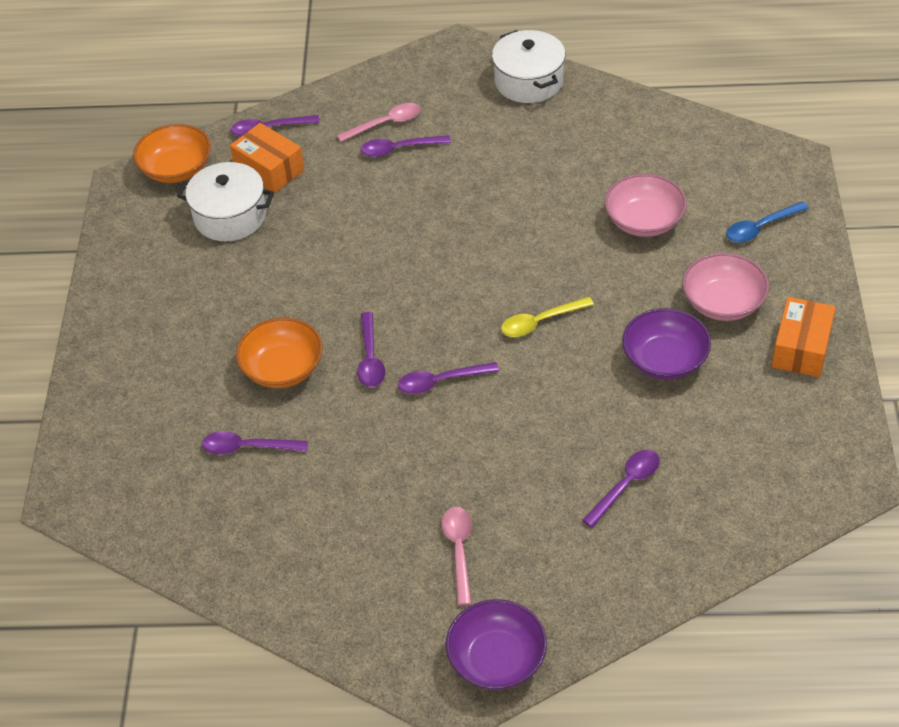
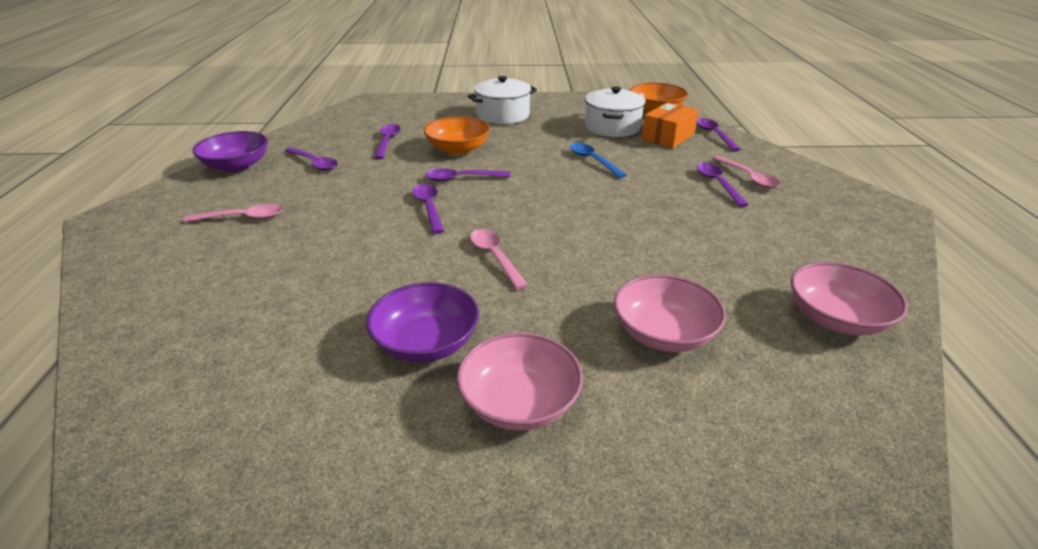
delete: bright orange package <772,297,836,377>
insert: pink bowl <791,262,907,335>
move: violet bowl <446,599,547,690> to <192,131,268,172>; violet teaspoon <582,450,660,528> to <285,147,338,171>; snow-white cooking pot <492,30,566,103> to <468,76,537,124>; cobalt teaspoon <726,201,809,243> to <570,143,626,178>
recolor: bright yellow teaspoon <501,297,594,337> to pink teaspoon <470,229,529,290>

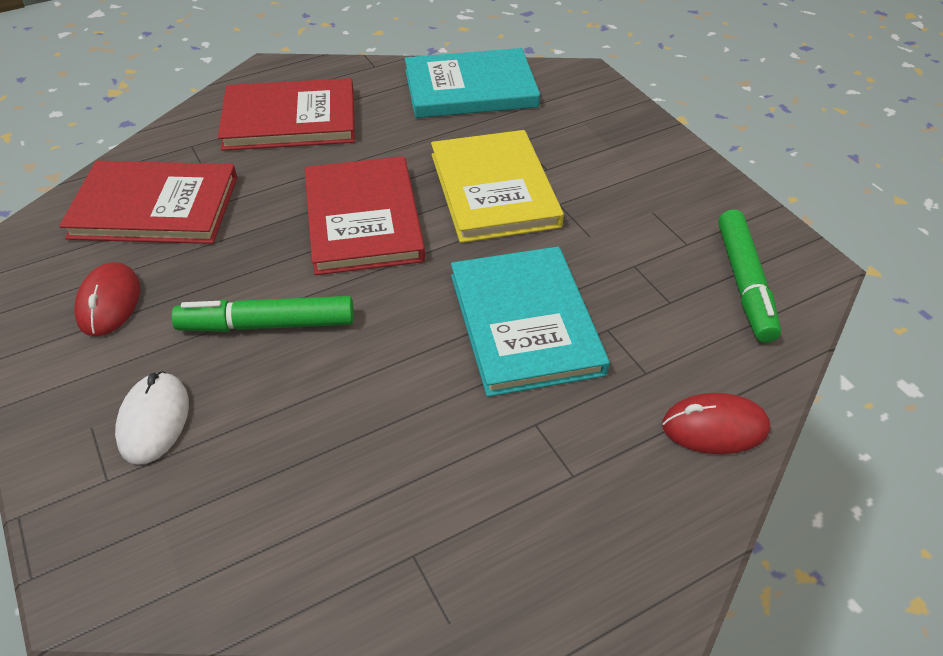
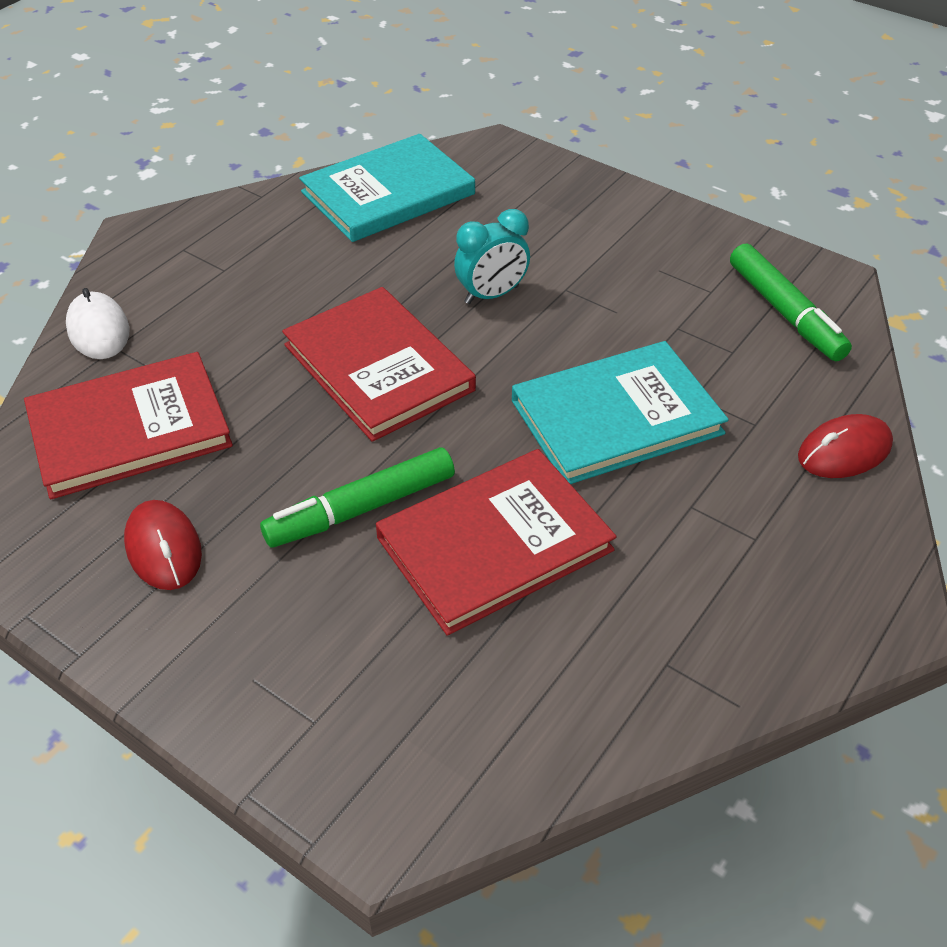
move: snow-white computer mouse <115,371,189,465> to <66,288,130,359>; crimson hardback <218,78,355,151> to <376,449,617,636>
replace: bright yellow hardback <431,130,564,243> to aqua clock <454,209,530,304>
rotate: aqua hardback <451,247,610,397> = <512,341,729,484> 75 degrees counterclockwise

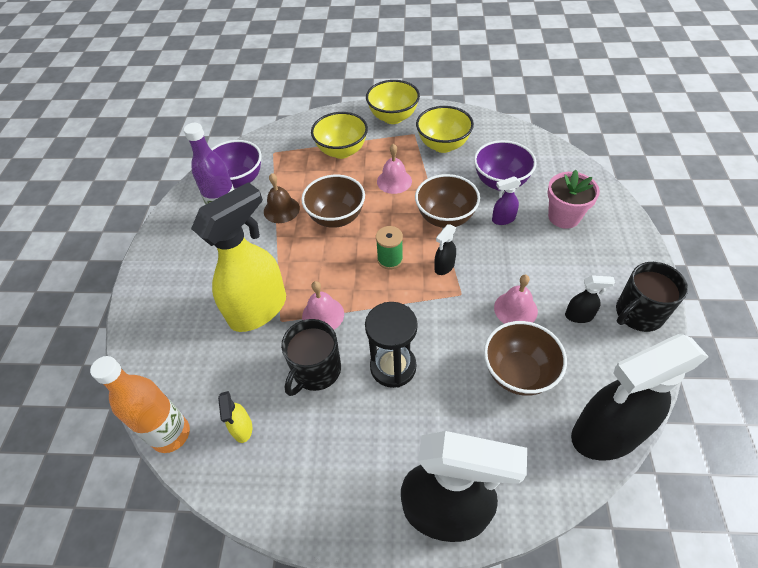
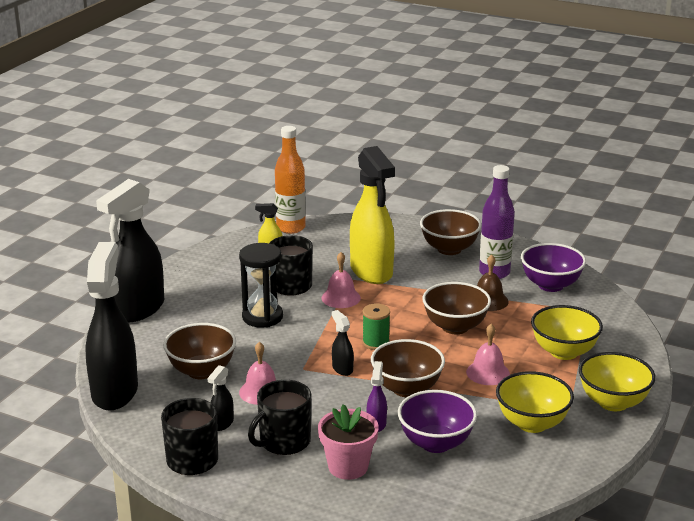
insert: jet-black coffee mug <248,380,311,455>; russet bowl <420,209,482,255>

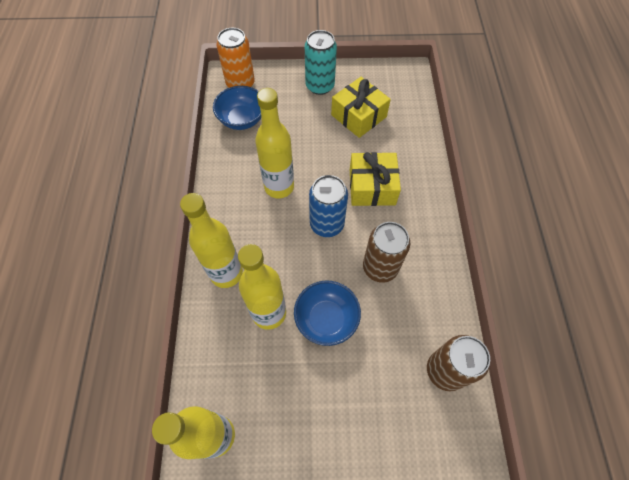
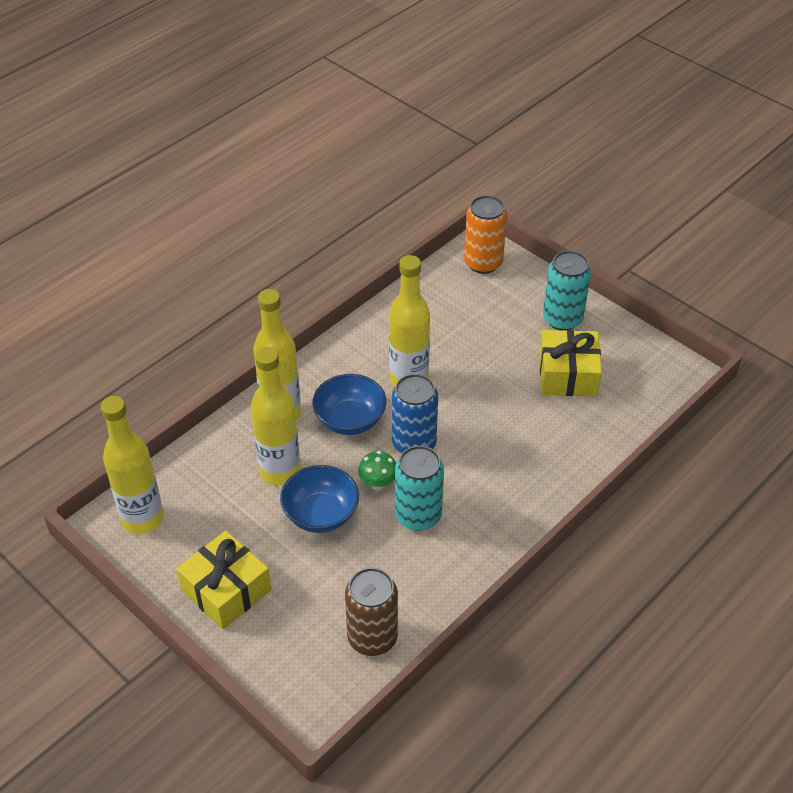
insert: emerald toadstool <358,451,396,490>
move: bright yellow gift <350,152,401,206> to <176,531,271,629>; cobalt bowl <213,86,261,130> to <313,374,386,435>
recolor: russet tin <363,222,410,283> to aqua tin <395,446,444,531>

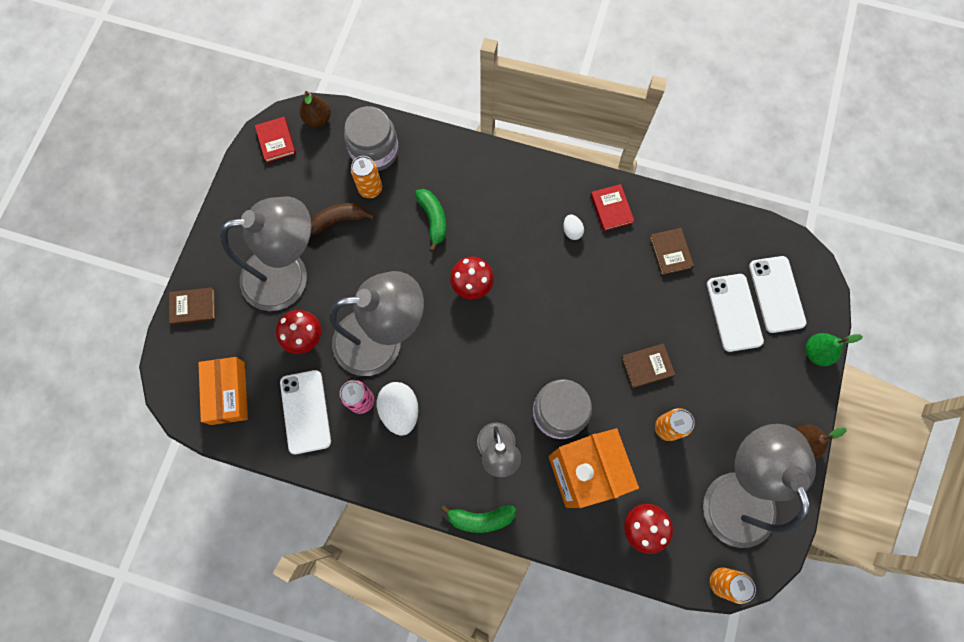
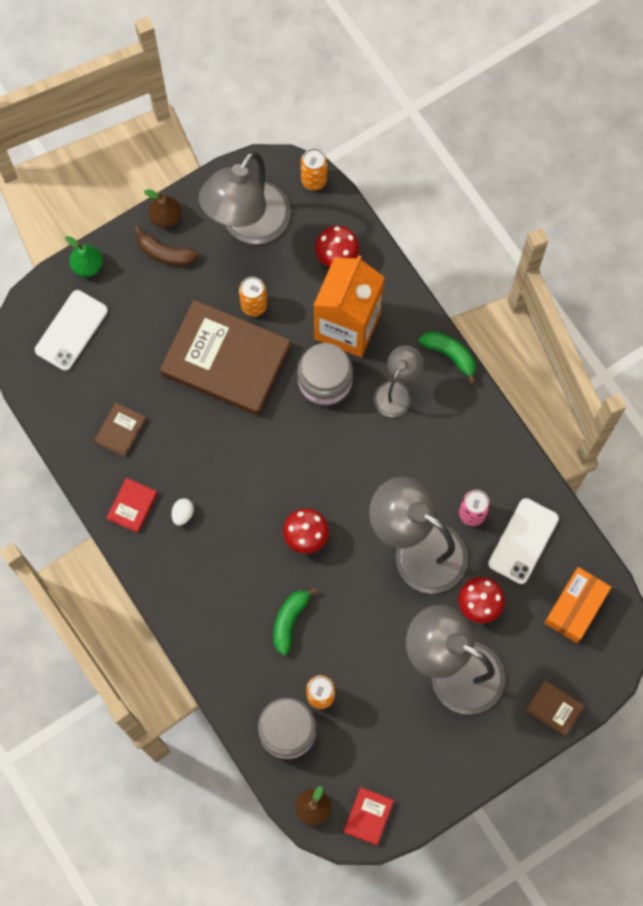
delete: snow-white egg shape <377,382,418,436>; snow-white smartphone <707,274,764,352>
move: russet banana <311,203,375,235> to <134,226,199,266>
resize: russet hardback <621,344,675,388> = <160,300,291,415> x2.40

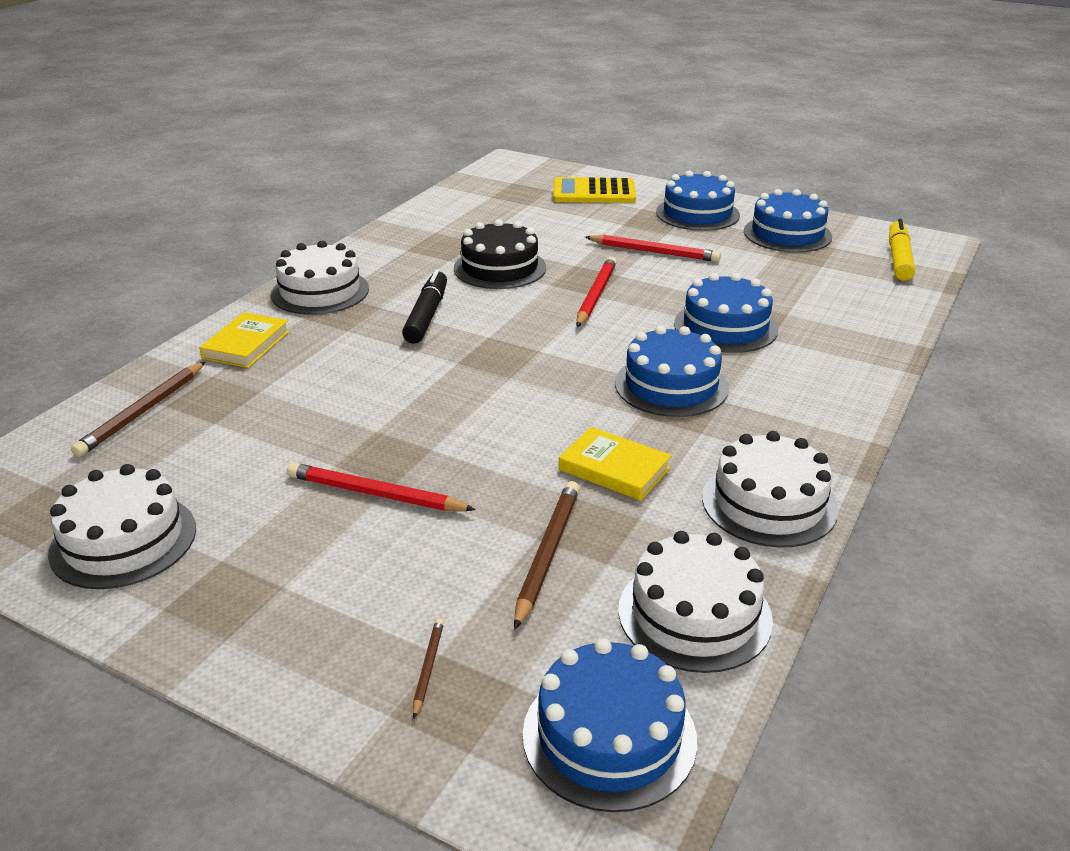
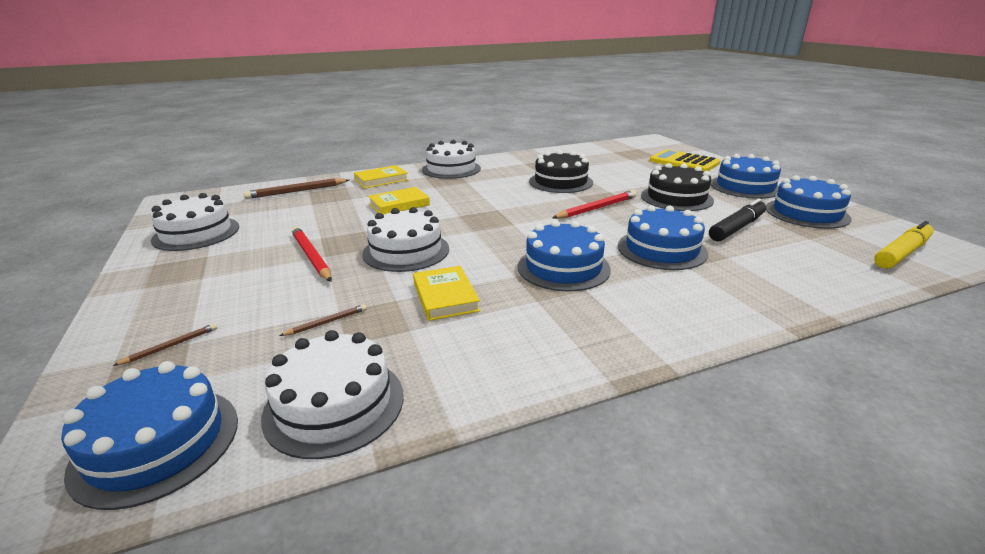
insert: bright yellow hardback <368,187,430,215>
move: snow-white cake <702,431,838,548> to <362,207,449,272>; jet-black marker pen <402,270,447,344> to <709,199,766,242>
replace: crimson lead pencil <585,235,721,262> to jet-black cake <641,163,714,211>
resize: russet lead pencil <514,481,580,630> = <279,304,367,336> x0.52

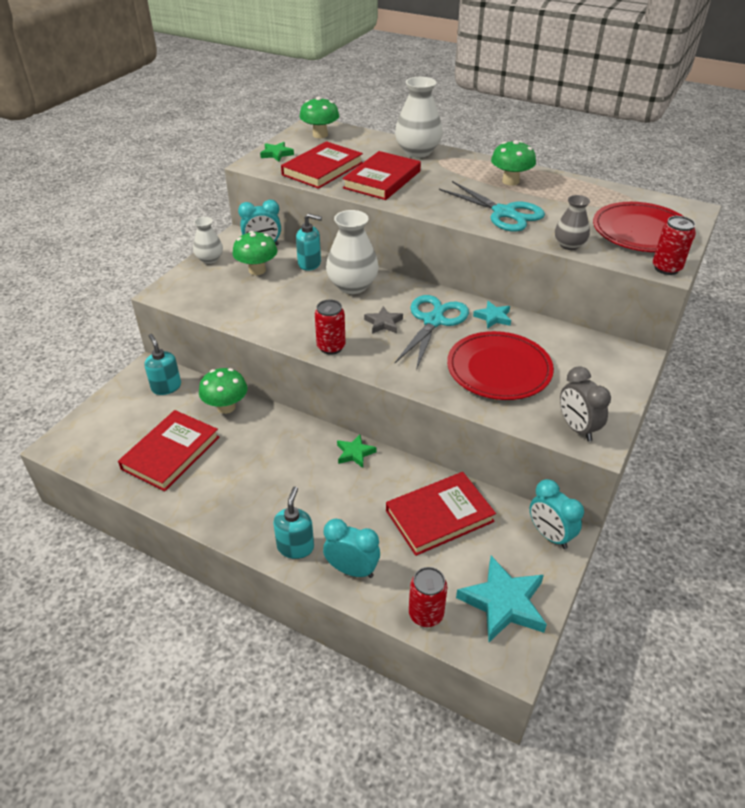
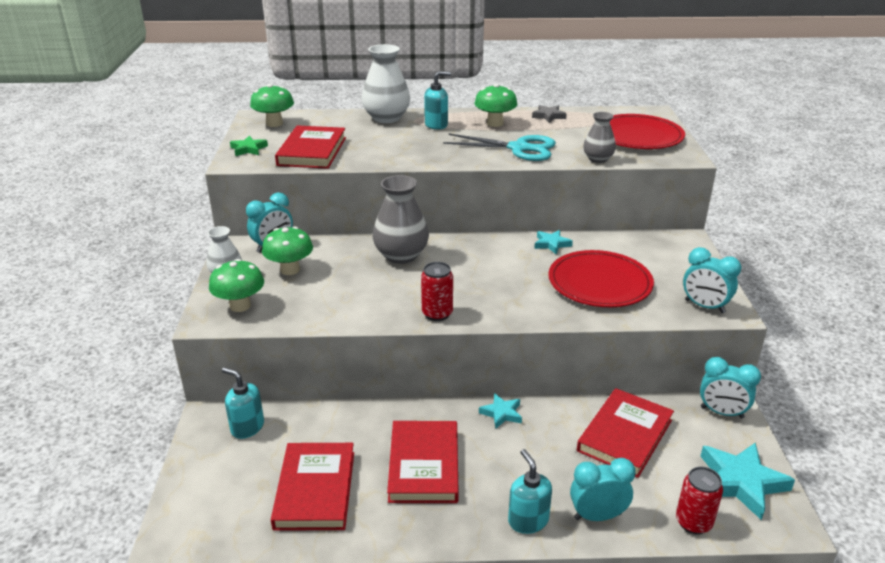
delete: aqua scissors <395,295,469,370>; crimson tin <653,216,695,275>
move: emerald toadstool <199,368,247,414> to <209,259,264,312>; crimson hardback <342,151,421,200> to <387,421,459,503>; aqua soap dispenser <296,213,322,271> to <424,71,451,130>; ash-grey star <364,306,403,334> to <532,105,567,123>
recolor: snow-white flower vase <326,210,379,294> to ash-grey flower vase <372,175,429,264>; emerald star <337,434,377,468> to aqua star <479,393,522,429>; ash-grey clock <560,366,611,442> to aqua clock <683,247,742,313>

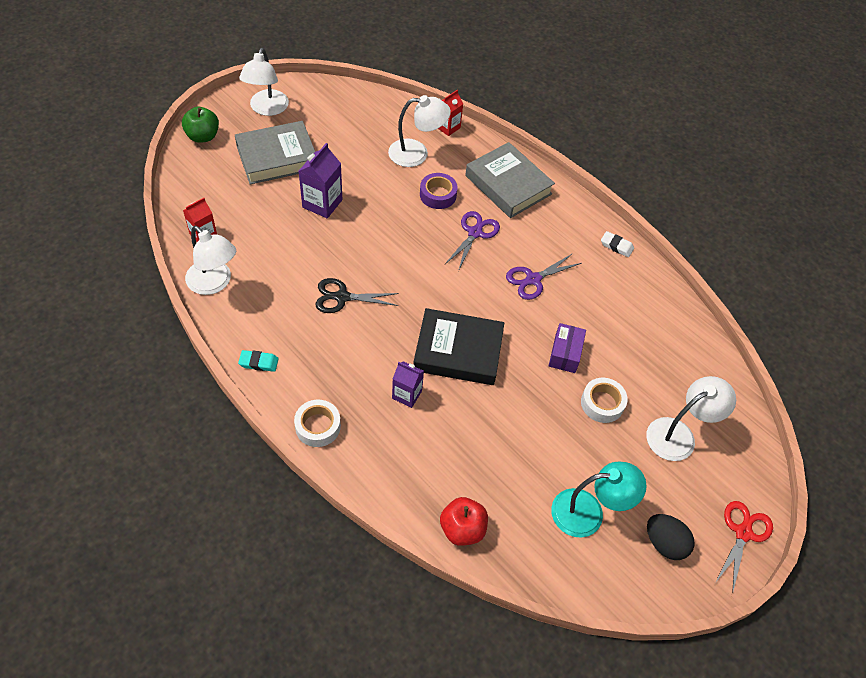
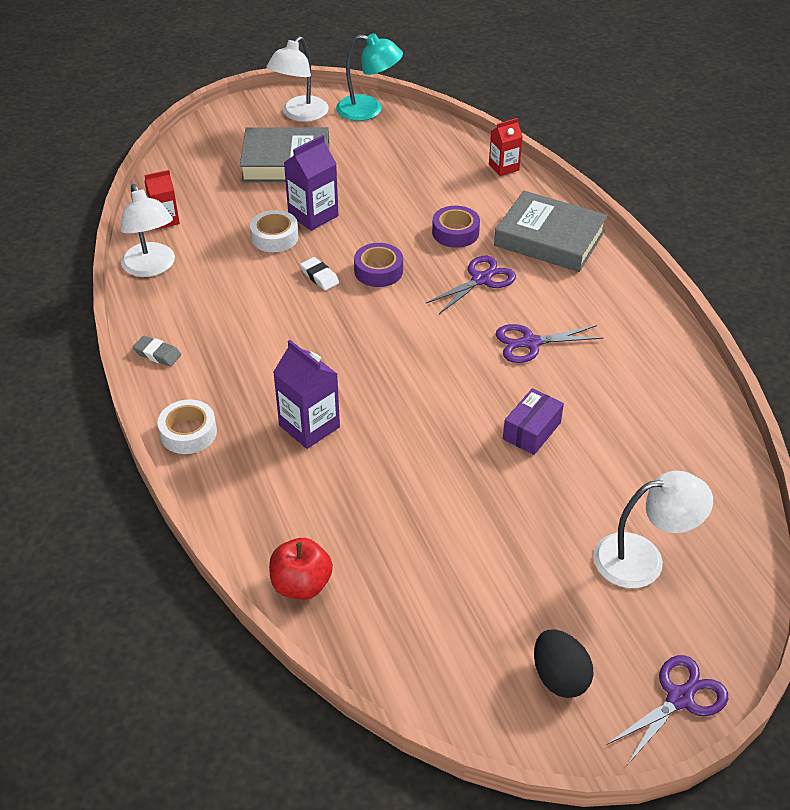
delete: emerald apple <182,107,219,143>; jet-black scissors <315,278,399,313>; snow-white reading lamp <388,95,451,167>; jet-black hardback <413,308,504,385>
insert: violet tape <354,243,403,287>
move: snow-white tape <581,378,628,423> to <250,210,299,252>; snow-white eraser <601,231,634,257> to <300,257,339,290>; aqua reading lamp <551,462,647,538> to <336,33,403,121>
recolor: aqua eraser <238,350,279,372> to ash-grey eraser <133,336,181,367>; crimson scissors <715,501,773,594> to violet scissors <608,655,728,765>
rotate: ash-grey hardback <465,142,555,218> = <494,191,608,272> 45 degrees counterclockwise
resize: violet juice carton <392,361,424,408> = <273,340,340,449> x1.52

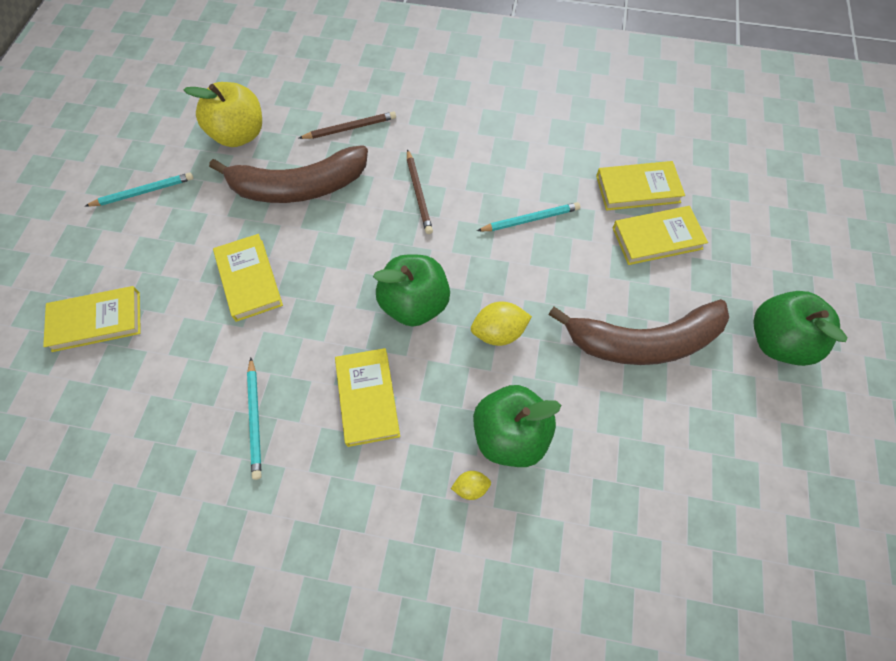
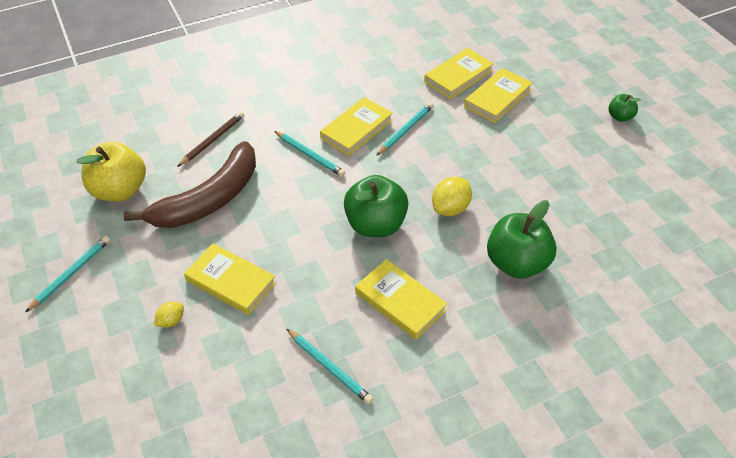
delete: russet banana <548,299,729,365>
move: bright yellow citrus fruit <451,471,491,500> to <154,302,184,327>; bright yellow hardback <43,286,141,352> to <320,97,393,156>
recolor: russet lead pencil <407,149,433,234> to aqua lead pencil <274,131,345,177>
resize: emerald apple <753,291,848,366> = <609,94,641,122> x0.50

